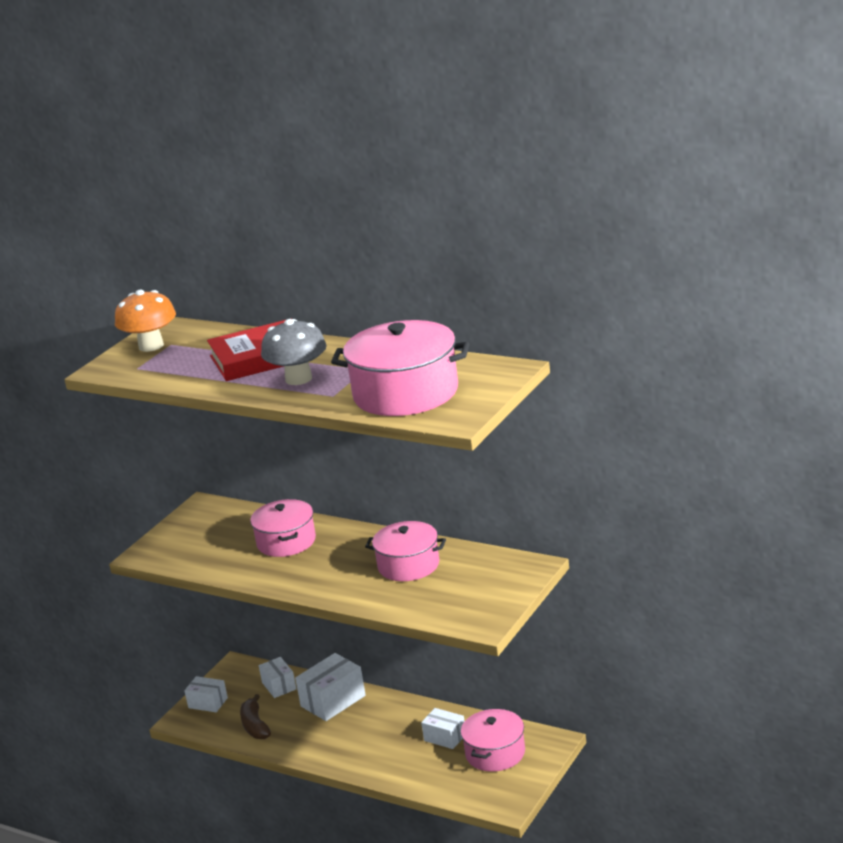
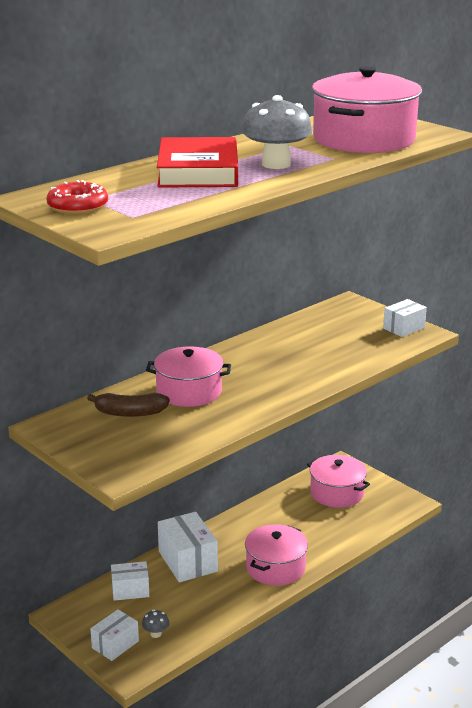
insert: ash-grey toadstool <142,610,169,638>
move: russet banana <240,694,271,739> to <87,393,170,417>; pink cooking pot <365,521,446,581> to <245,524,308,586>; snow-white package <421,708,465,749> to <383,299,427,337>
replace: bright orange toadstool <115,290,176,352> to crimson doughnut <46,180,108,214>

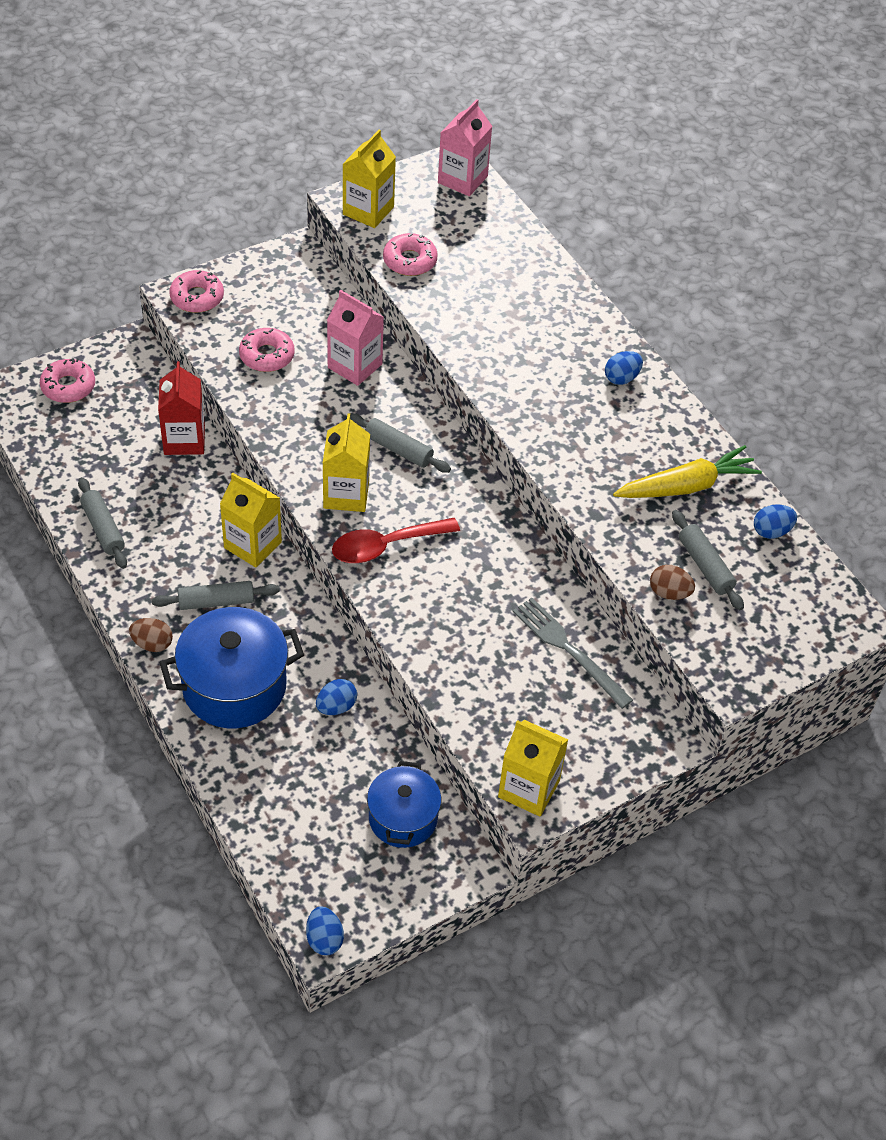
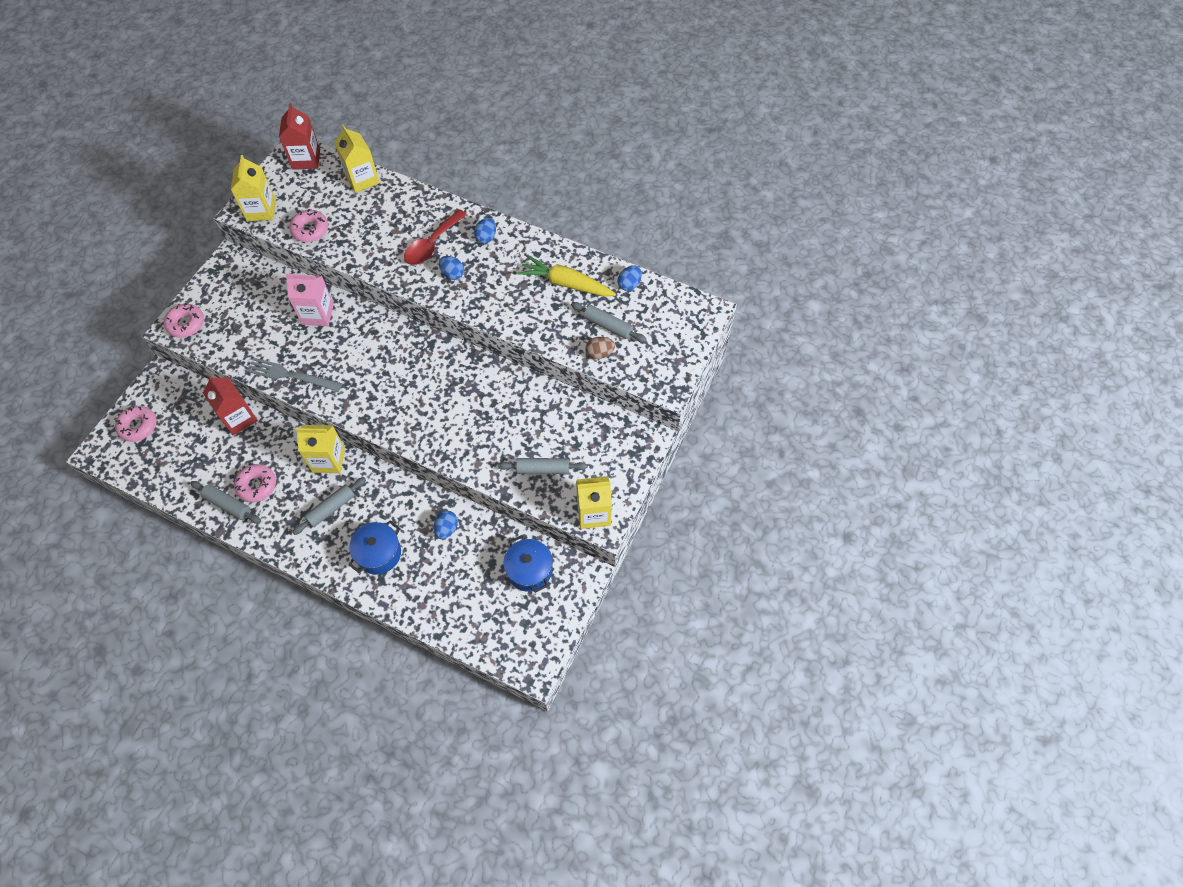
delete: russet egg shape <129,618,173,652>
move: pink doughnut <239,328,295,372> to <234,464,276,502>; ash-grey dinner fork <513,598,633,709> to <246,357,342,392>; bright yellow juice carton <323,413,370,512> to <334,125,379,193>; crimson teaspoon <332,518,460,563> to <404,209,467,265>; cobalt egg shape <306,906,344,955> to <439,256,464,280>; ash-grey rolling pin <350,413,451,473> to <498,458,587,474>
recolor: pink juice carton <438,99,492,196> to crimson juice carton <279,103,320,170>
rotate: bright yellow toy carrot <613,445,762,498> = <518,255,616,296> 105 degrees counterclockwise
resize: cobalt cooking pot <160,607,304,728> = <348,520,401,574> x0.63

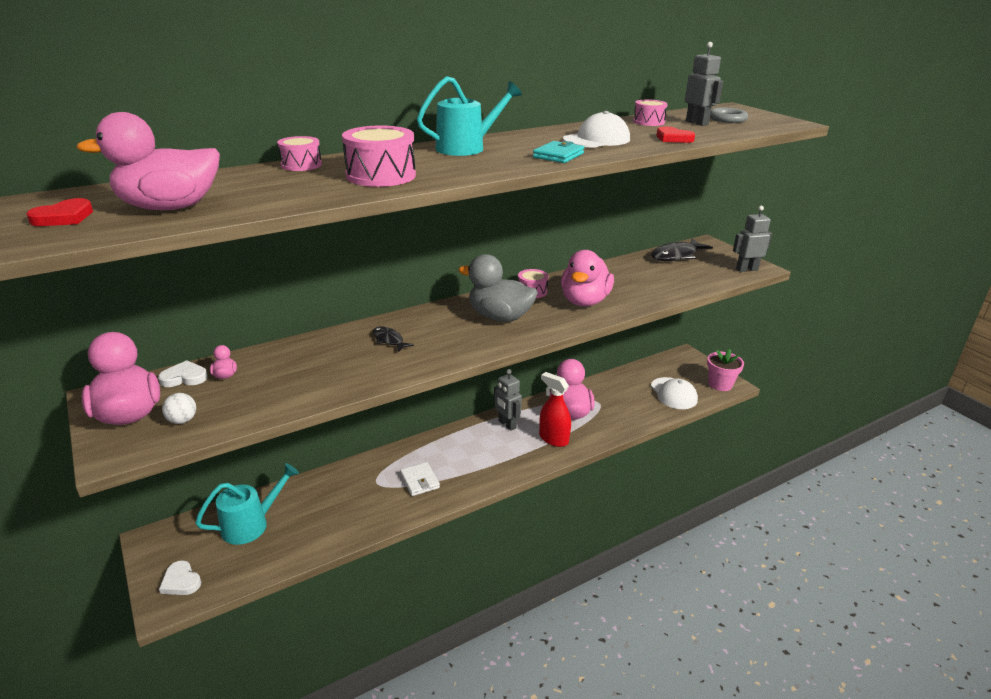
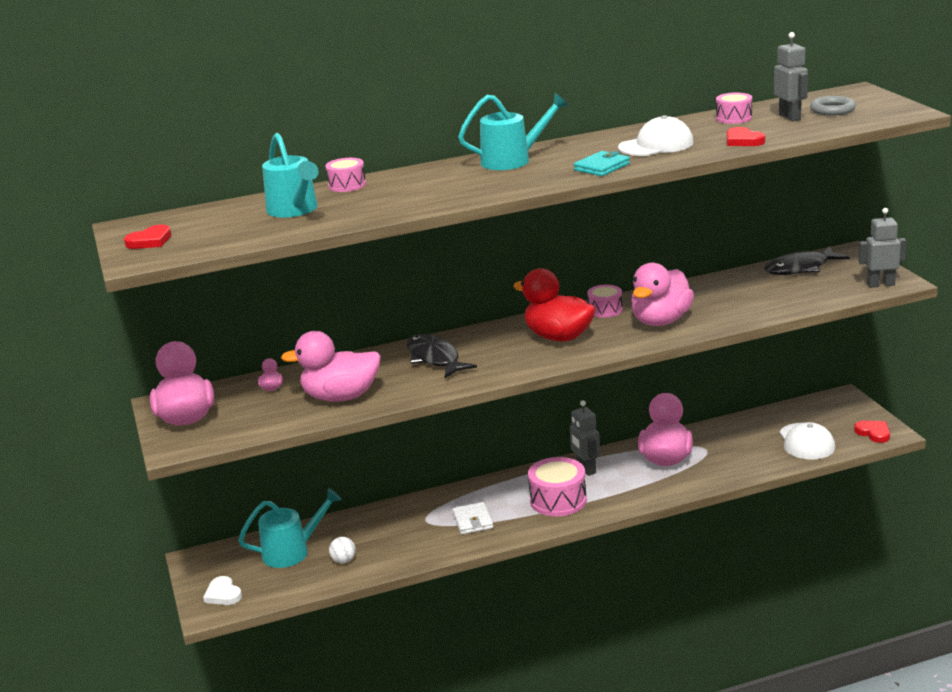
delete: snow-white heart shape <158,360,208,387>; crimson sprayer <539,372,571,447>
insert: aqua watering pot <262,133,318,218>
move: pink duck <76,112,220,210> to <281,331,381,402>; snow-white ball <162,393,196,424> to <329,537,356,563>; pink drum <342,125,416,187> to <528,457,587,517>
replace: pink potted plant <707,349,744,391> to crimson heart shape <854,420,890,443>
recolor: ash-grey duck <458,254,538,322> to crimson duck <513,268,595,342>
resize: jet-black fish figure <373,326,414,352> = <407,334,477,378> x1.78

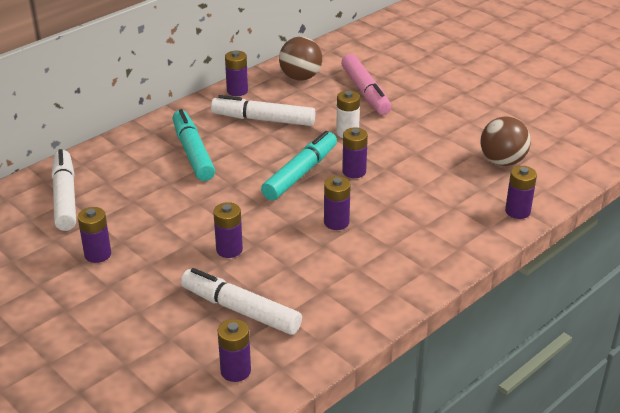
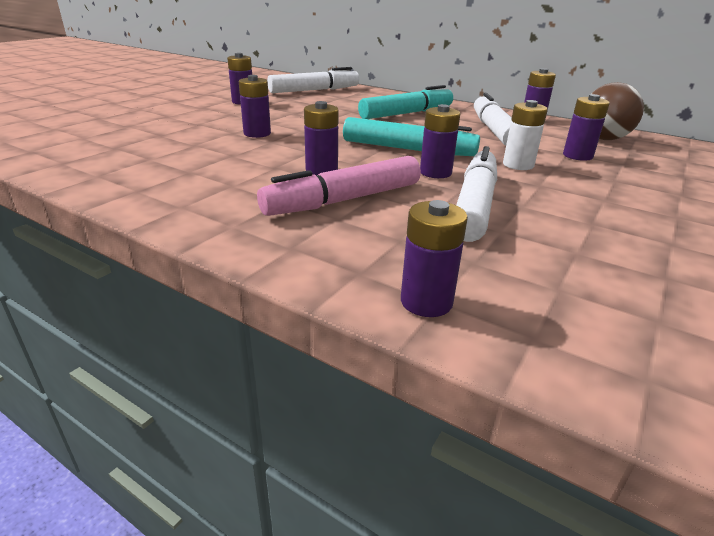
delete: russet ball <480,116,531,166>
move: pink marker pen <341,54,392,115> to <257,156,421,216>; snow-white marker pen <181,268,302,335> to <456,146,497,242>; violet AA battery <217,319,251,382> to <563,94,610,161>

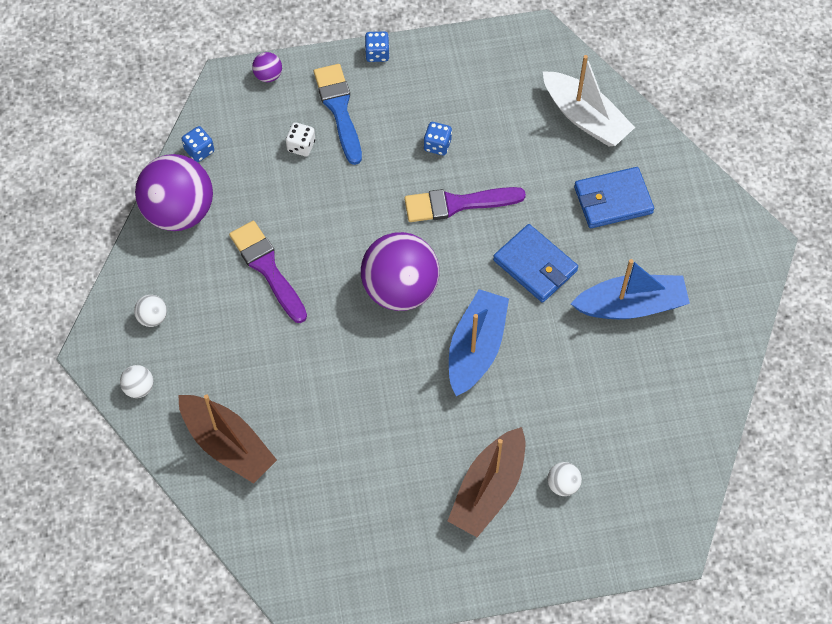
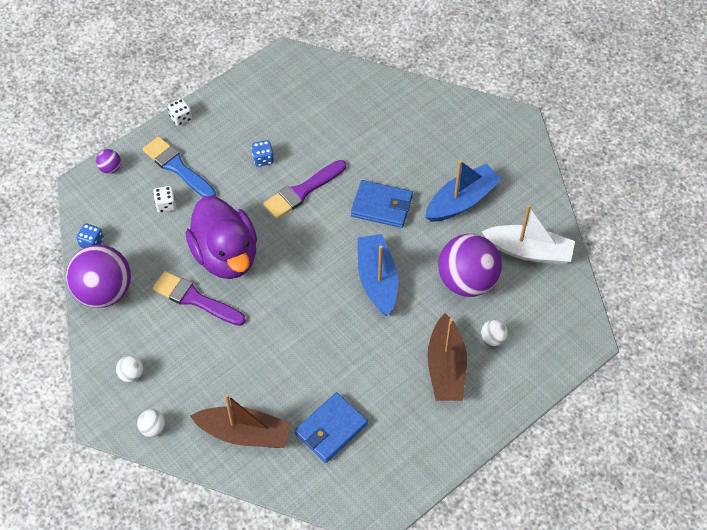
insert: violet duck <185,196,257,279>
move: cobalt wallet <574,167,654,228> to <294,392,368,463>; violet ball <361,232,439,311> to <438,234,502,297>; snow-white toy boat <543,55,635,146> to <482,205,575,264>
recolor: cobalt dice <365,31,390,62> to snow-white dice <167,98,192,126>

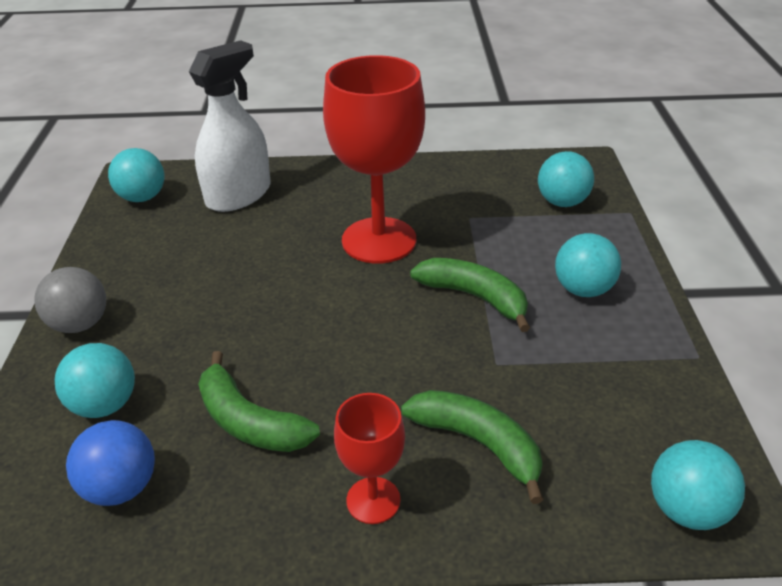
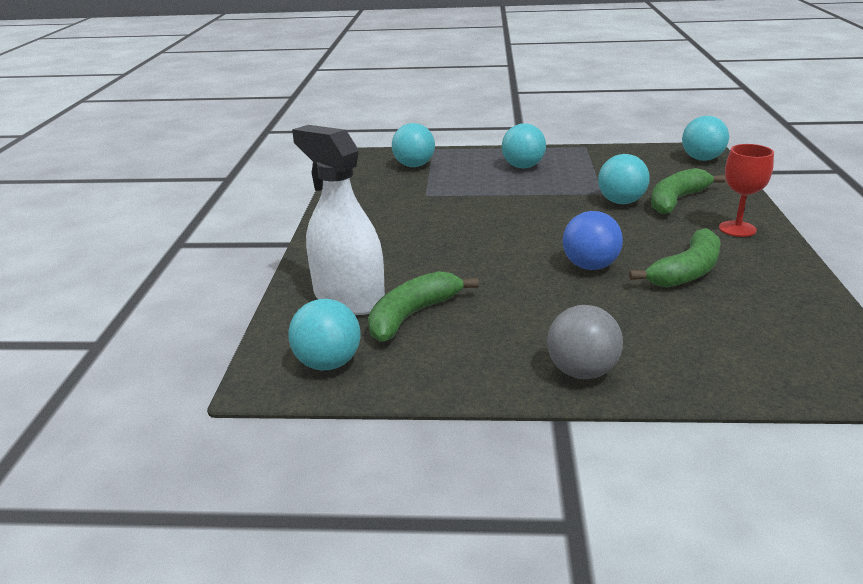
delete: crimson chalice <323,55,425,264>
move: emerald banana <410,258,530,332> to <368,271,479,342>; cobalt ball <66,420,155,506> to <563,211,623,270>; aqua ball <55,343,135,418> to <598,154,649,204>

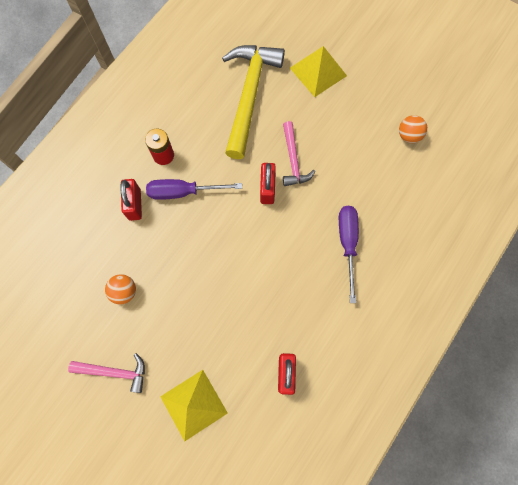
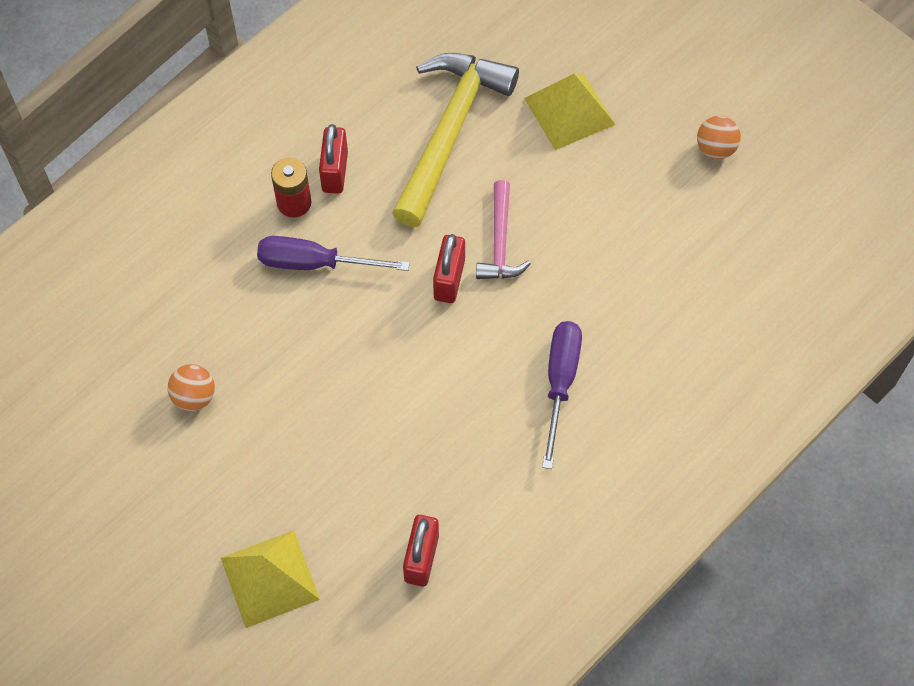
delete: pink carpenter's hammer <68,353,145,393>
move: crimson padlock <120,179,142,221> to <319,124,348,194>; bright orange ball <399,115,427,143> to <697,116,741,159>

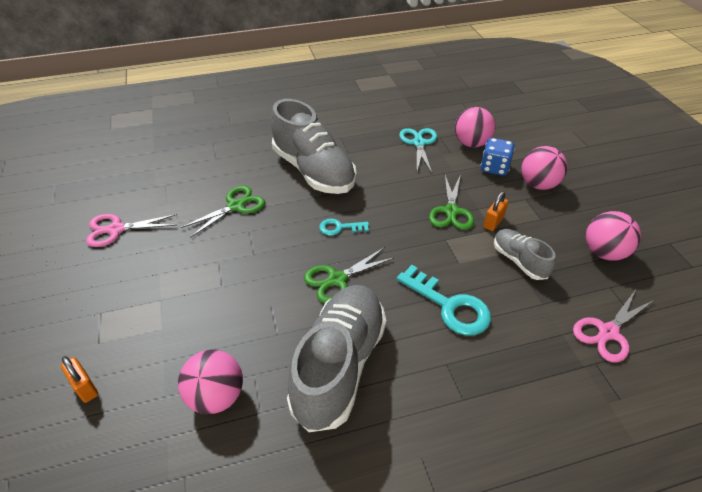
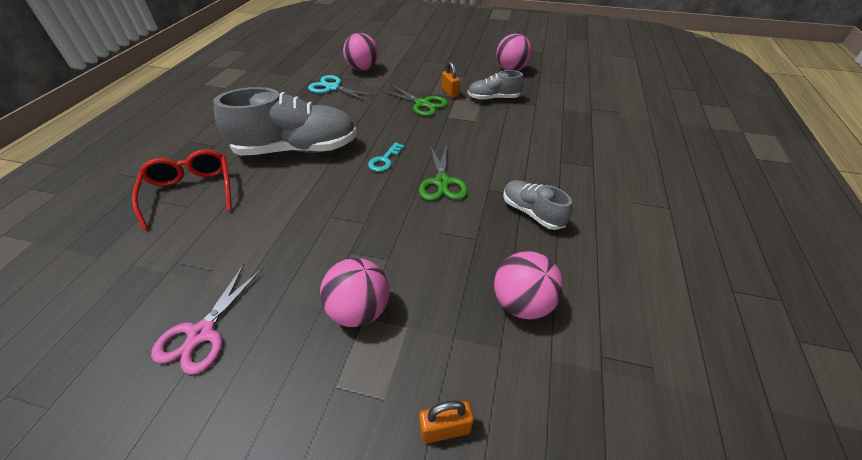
delete: emerald scissors <181,185,265,238>; aqua latchkey <397,265,491,336>; cobalt dice <481,138,515,176>; pink scissors <573,291,654,362>
insert: crimson spectacles <132,149,232,230>
move: pink ball <521,146,568,190> to <320,258,390,327>
resize: ash-grey sneaker <287,285,387,432> = <503,180,572,230> x0.51

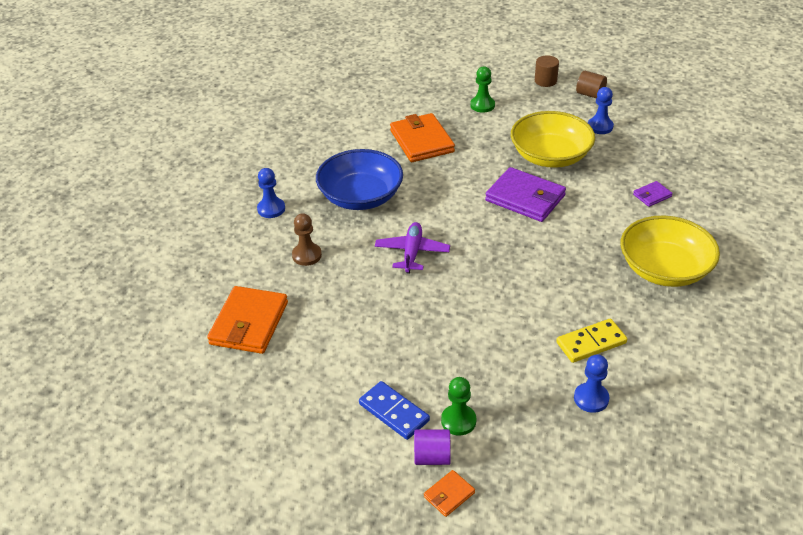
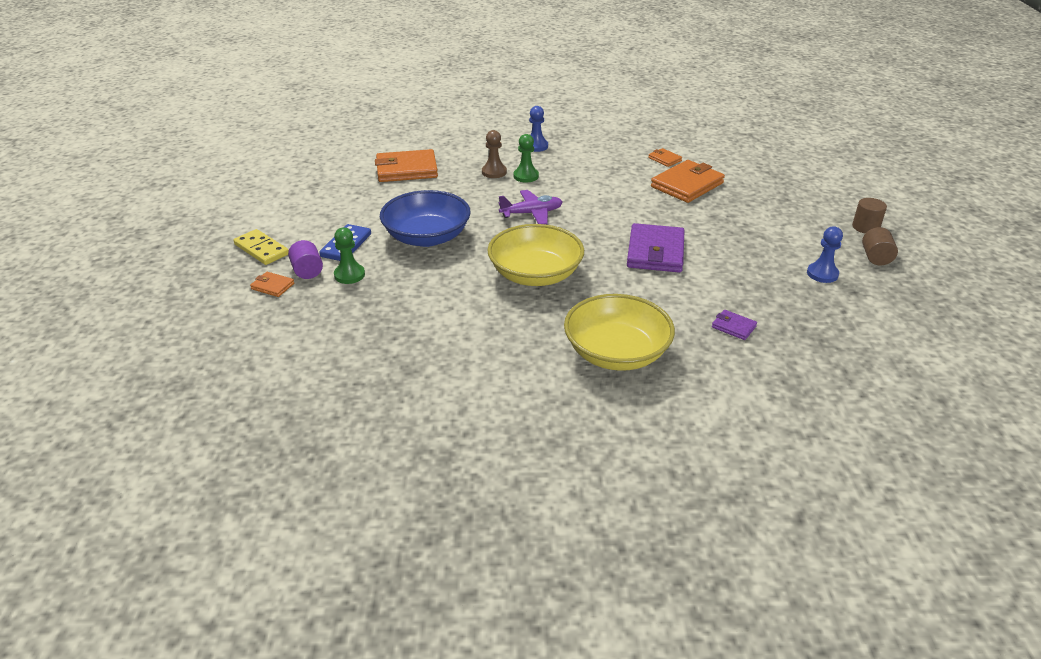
delete: cobalt game pawn <574,354,609,413>
insert: bright orange wallet <648,148,682,167>
move: bright yellow domino tile <556,319,627,363> to <233,229,289,265>; cobalt bowl <316,149,403,210> to <380,190,471,247>; bright yellow bowl <511,111,595,168> to <487,224,584,286>; emerald game pawn <470,66,495,113> to <514,134,539,183>

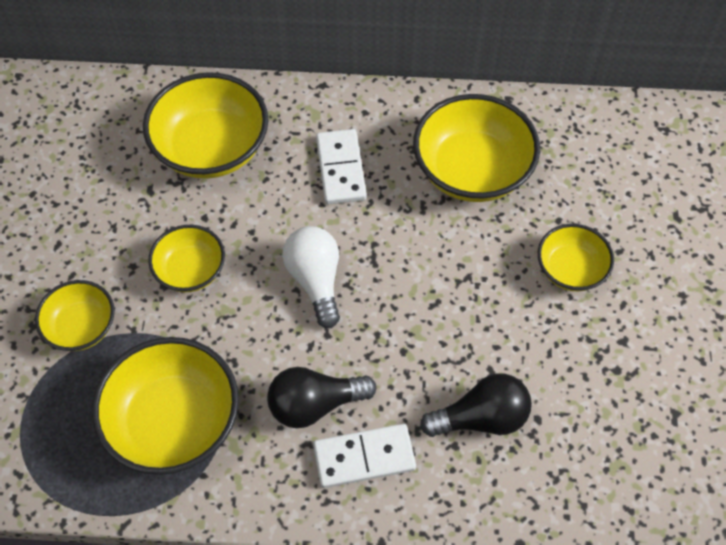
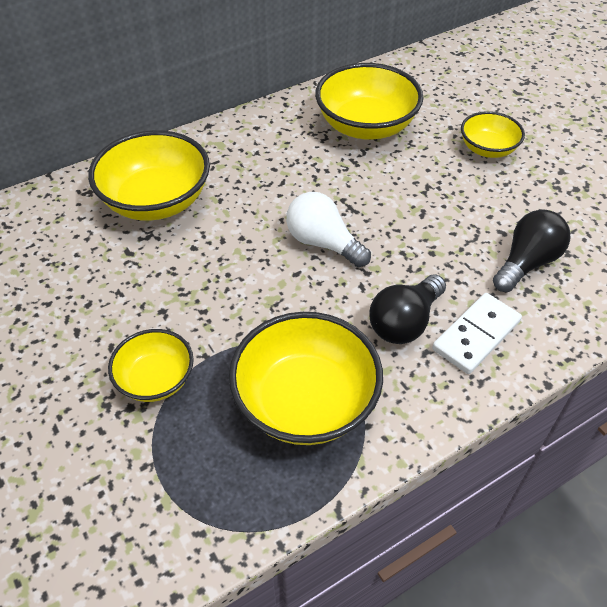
delete: bright yellow bowl <148,225,225,292>; snow-white domino tile <316,129,367,204>

